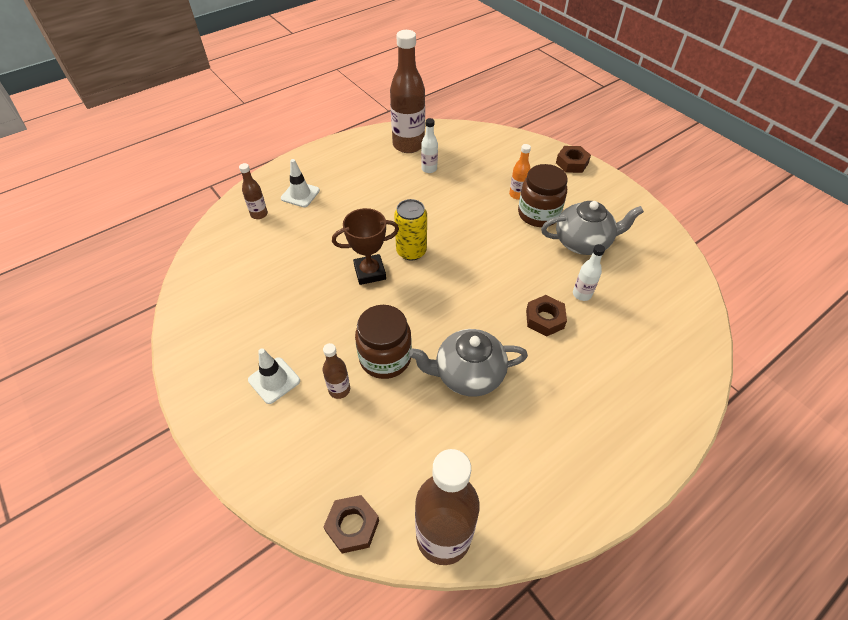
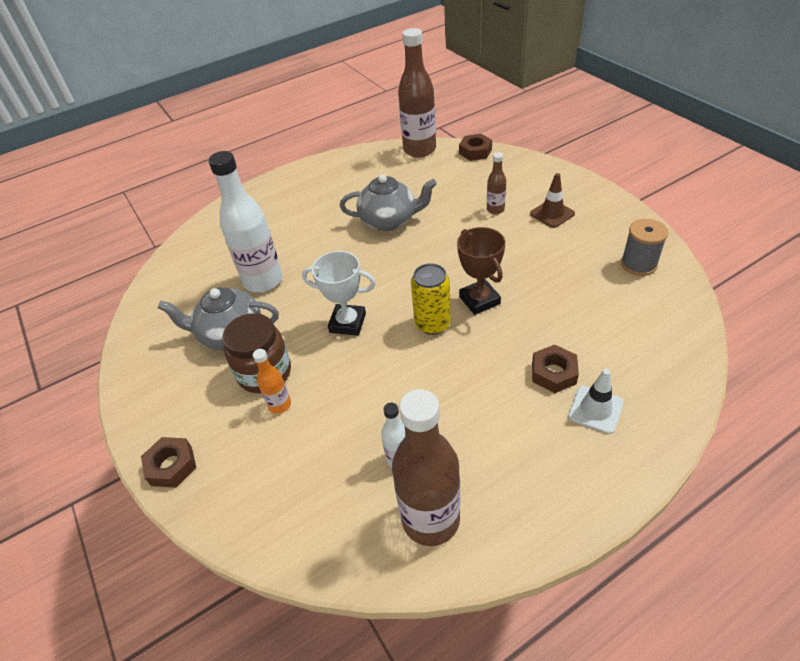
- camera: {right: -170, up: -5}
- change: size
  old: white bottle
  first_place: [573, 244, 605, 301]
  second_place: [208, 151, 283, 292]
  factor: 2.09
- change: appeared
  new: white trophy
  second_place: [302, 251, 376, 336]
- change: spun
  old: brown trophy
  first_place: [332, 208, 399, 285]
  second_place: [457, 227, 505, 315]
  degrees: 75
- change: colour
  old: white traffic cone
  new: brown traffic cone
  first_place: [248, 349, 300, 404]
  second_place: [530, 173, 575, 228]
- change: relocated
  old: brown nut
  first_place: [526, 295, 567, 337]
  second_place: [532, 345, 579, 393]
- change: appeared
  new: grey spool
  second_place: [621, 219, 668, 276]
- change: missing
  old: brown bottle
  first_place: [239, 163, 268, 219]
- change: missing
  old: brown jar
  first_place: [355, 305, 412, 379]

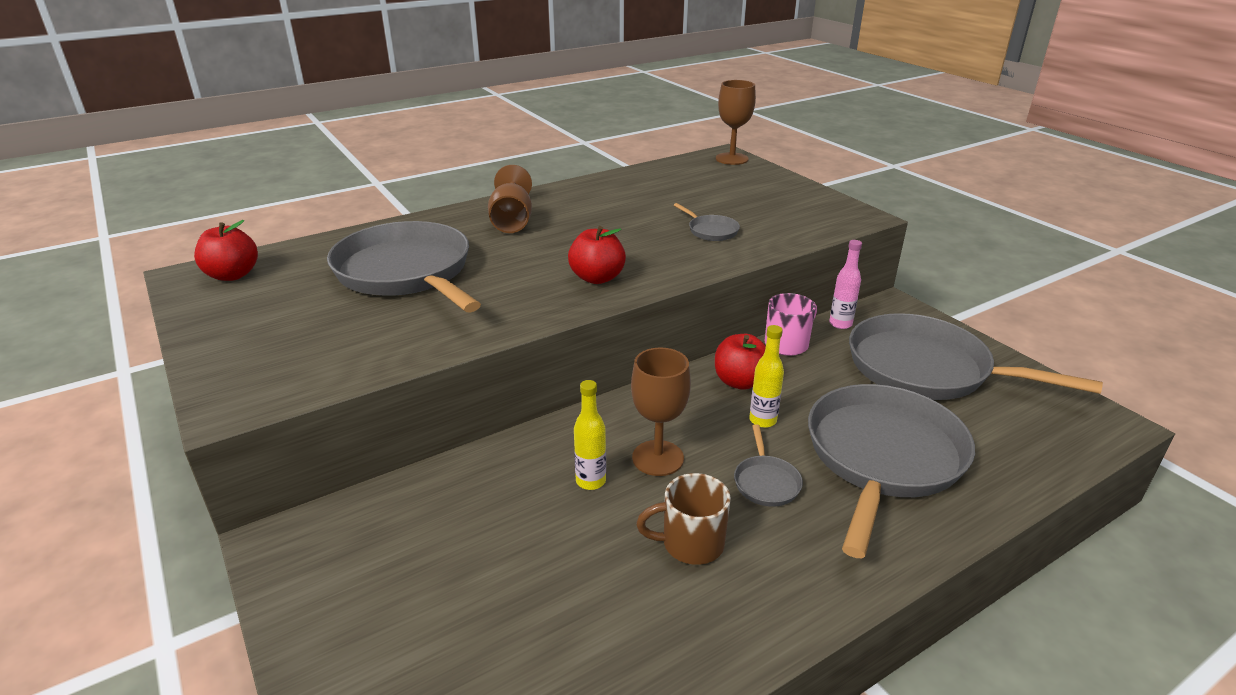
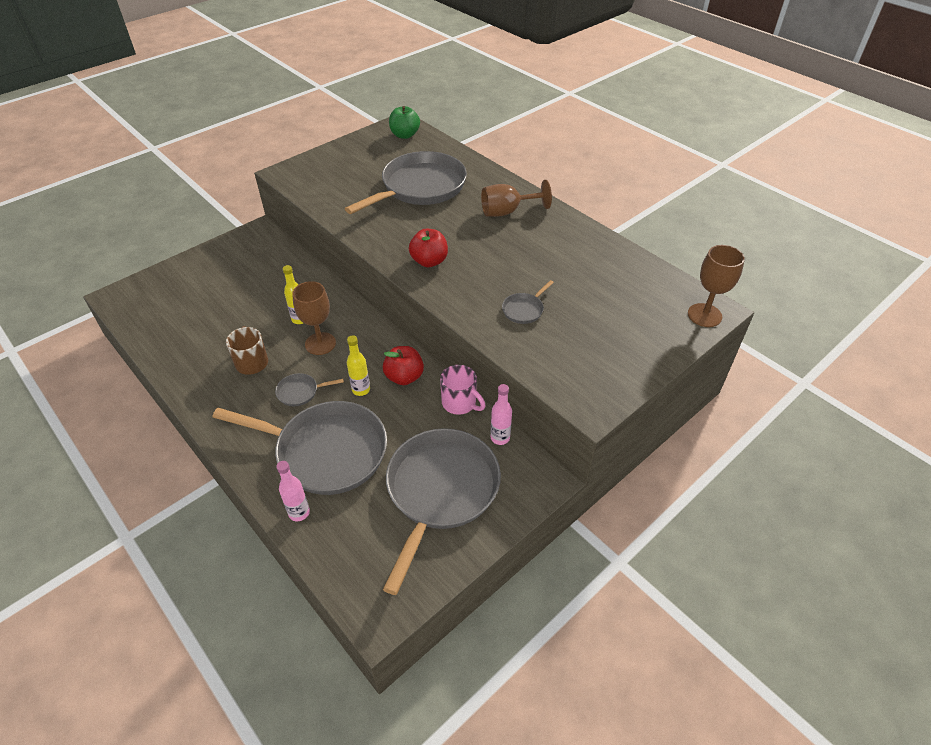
- camera: {right: 80, up: 15}
- change: appeared
  new: pink bottle
  second_place: [276, 461, 310, 521]
- change: colour
  old: red apple
  new: green apple
  first_place: [194, 220, 258, 281]
  second_place: [389, 106, 420, 139]

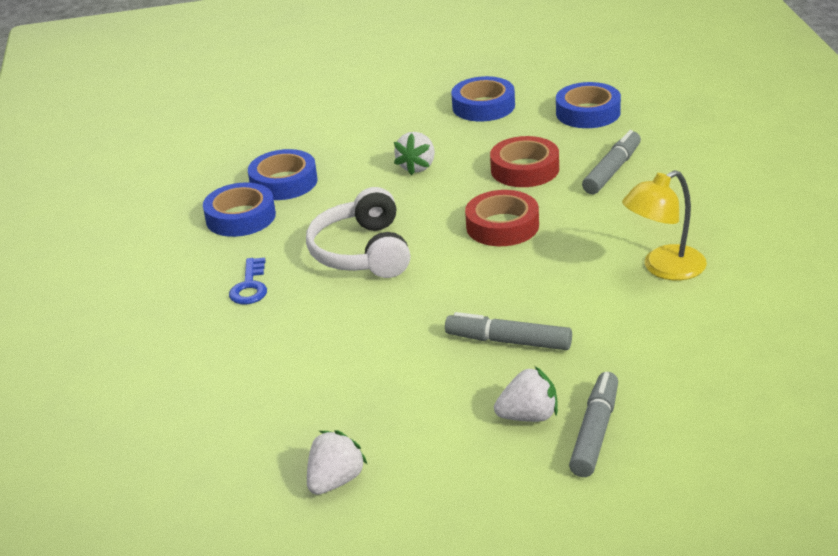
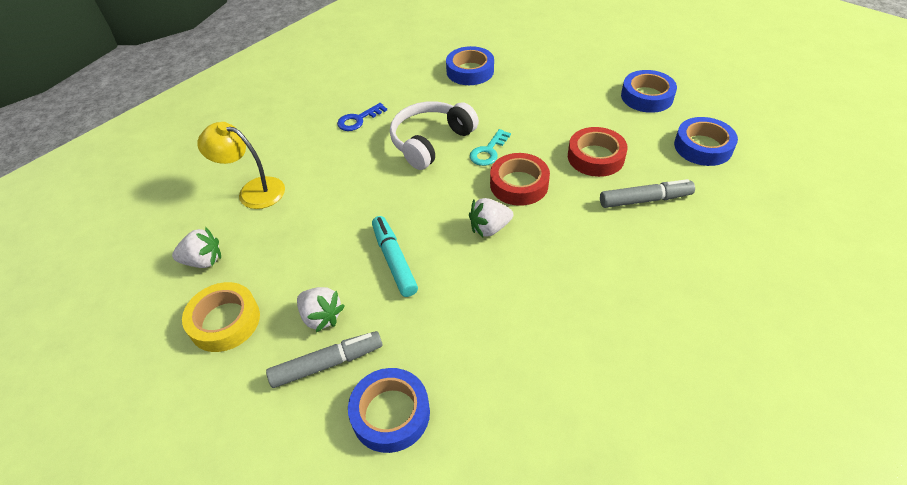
- camera: {right: 50, up: 15}
- change: appeared
  new: yellow tape
  second_place: [182, 282, 260, 352]
- change: relocated
  old: yellow lamp
  first_place: [622, 170, 707, 280]
  second_place: [197, 122, 285, 209]
- change: relocated
  old: blue tape
  first_place: [203, 183, 276, 237]
  second_place: [348, 368, 430, 453]
- change: colour
  old: grey marker
  new: turquoise marker
  first_place: [445, 312, 572, 350]
  second_place: [372, 216, 418, 297]
- change: relocated
  old: white strawberry
  first_place: [394, 132, 435, 175]
  second_place: [469, 198, 513, 237]
- change: appeared
  new: turquoise key
  second_place: [470, 129, 511, 166]

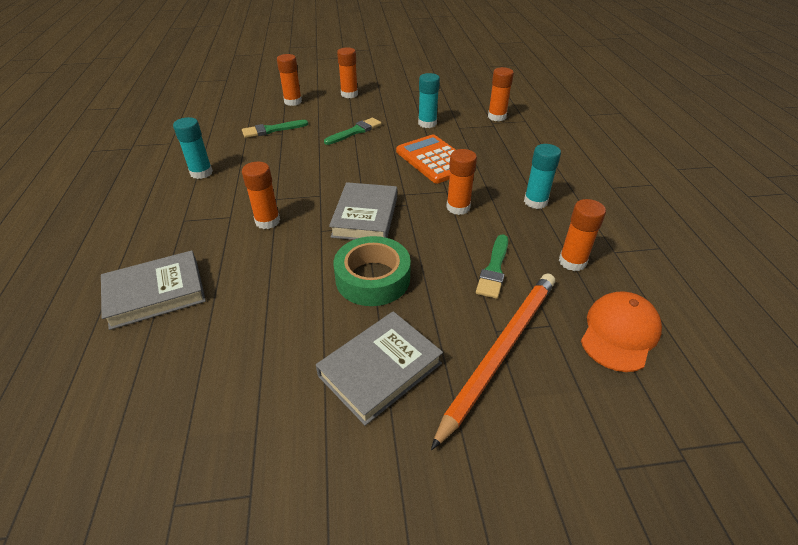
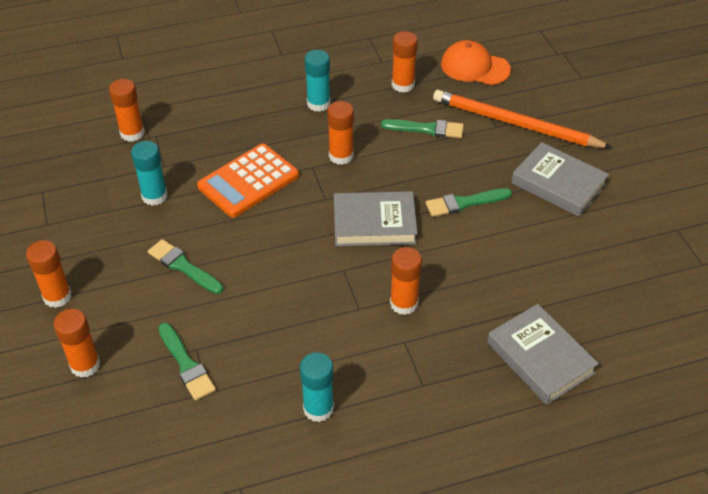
- camera: {right: -100, up: 5}
- change: exchanged
  old: green tape
  new: green brush
  first_place: [334, 236, 411, 306]
  second_place: [426, 188, 512, 217]

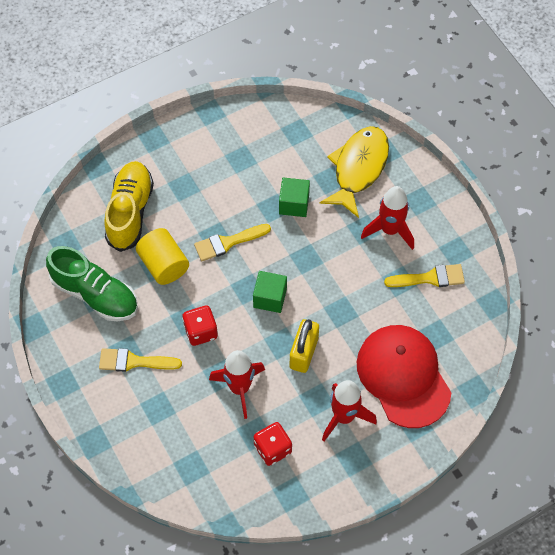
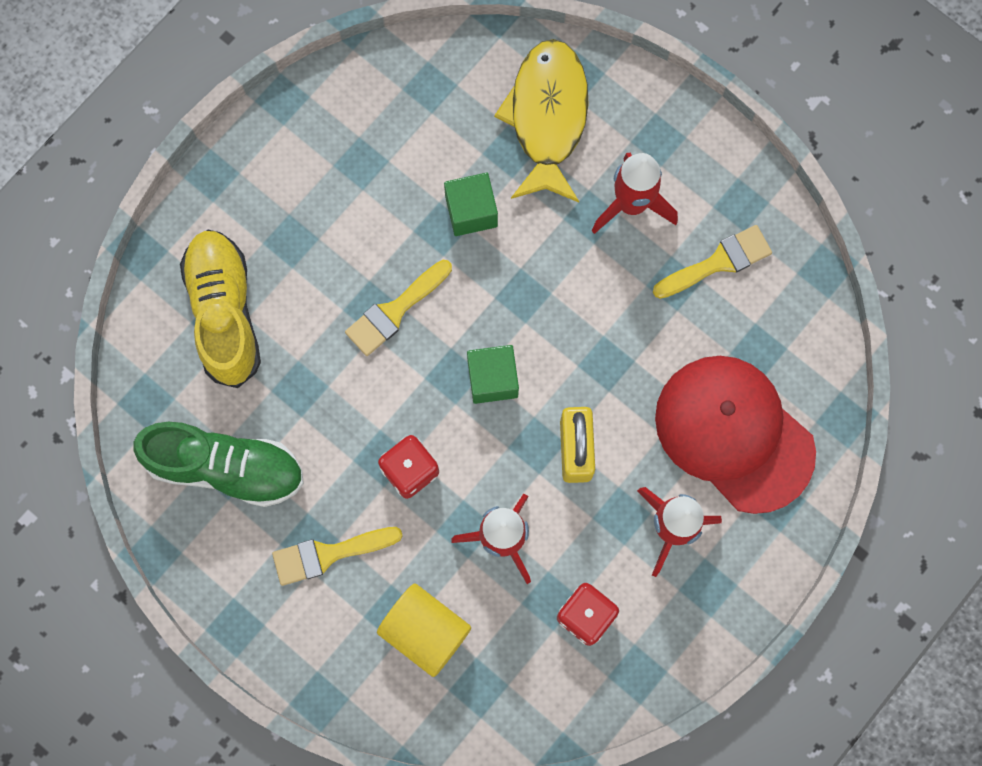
- camera: {right: -20, up: 15}
- change: relocated
  old: yellow cylinder
  first_place: [136, 228, 189, 285]
  second_place: [377, 583, 471, 677]

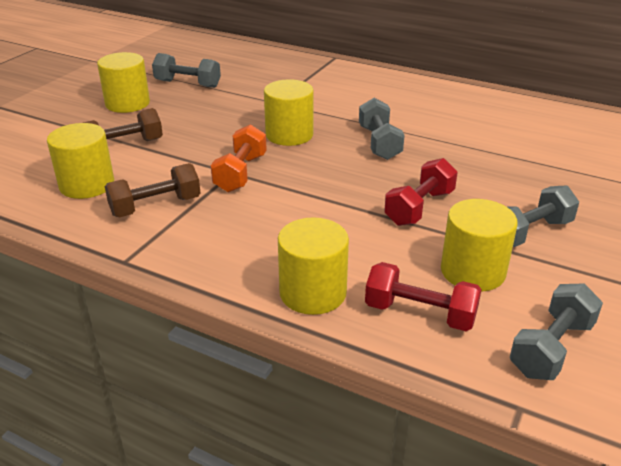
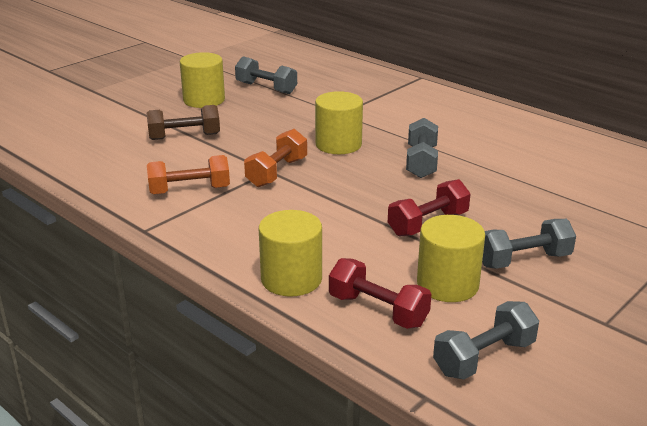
- camera: {right: 15, up: -5}
- change: colour
  old: brown dumbbell
  new: orange dumbbell
  first_place: [105, 163, 200, 217]
  second_place: [147, 155, 230, 195]
- change: missing
  old: yellow cylinder
  first_place: [47, 123, 114, 199]

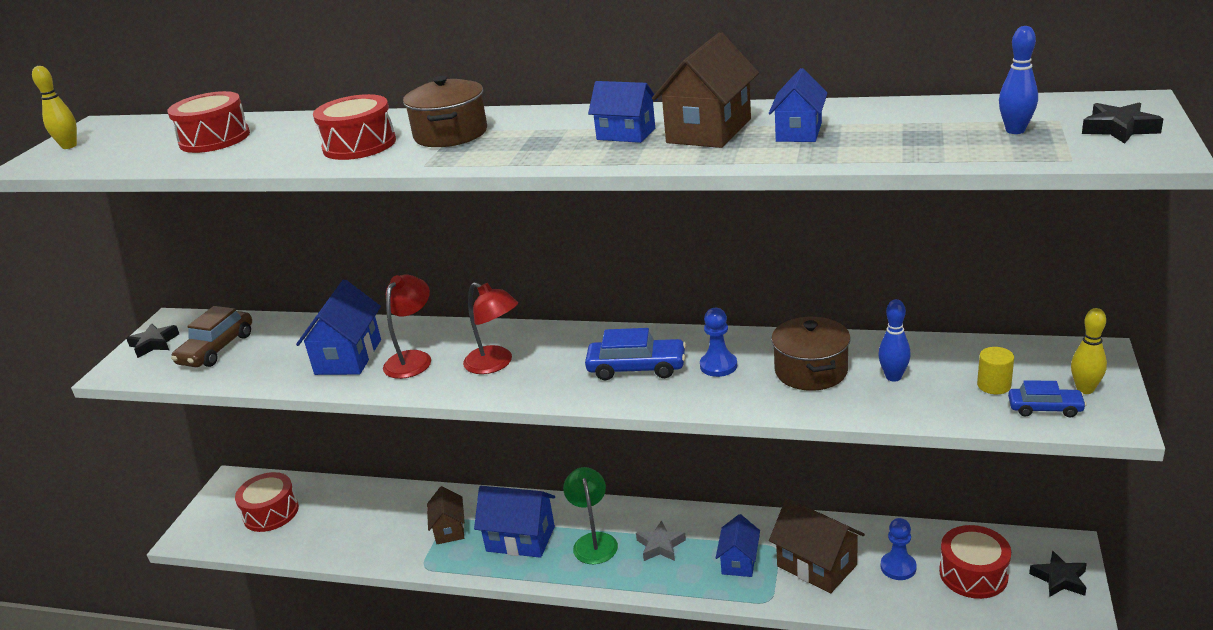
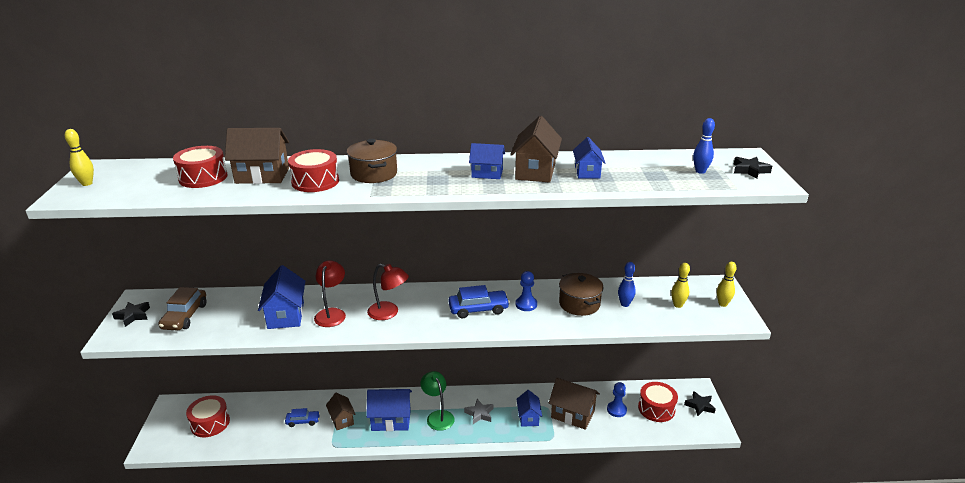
- camera: {right: -20, up: 0}
- change: appeared
  new: brown house
  second_place: [225, 128, 289, 184]
- change: relocated
  old: blue car
  first_place: [1008, 380, 1087, 417]
  second_place: [285, 408, 320, 427]
- change: exchanged
  old: yellow cylinder
  new: yellow bowling pin
  first_place: [977, 347, 1014, 394]
  second_place: [671, 263, 690, 308]

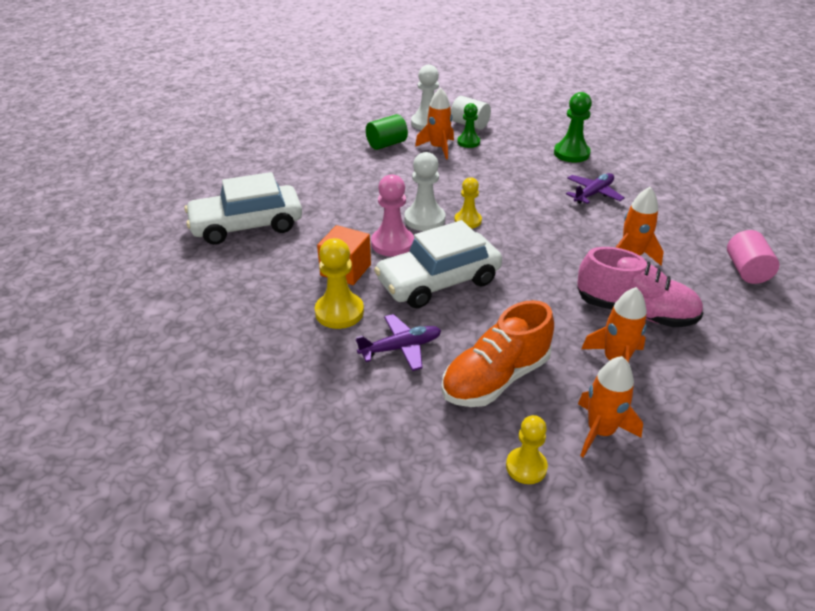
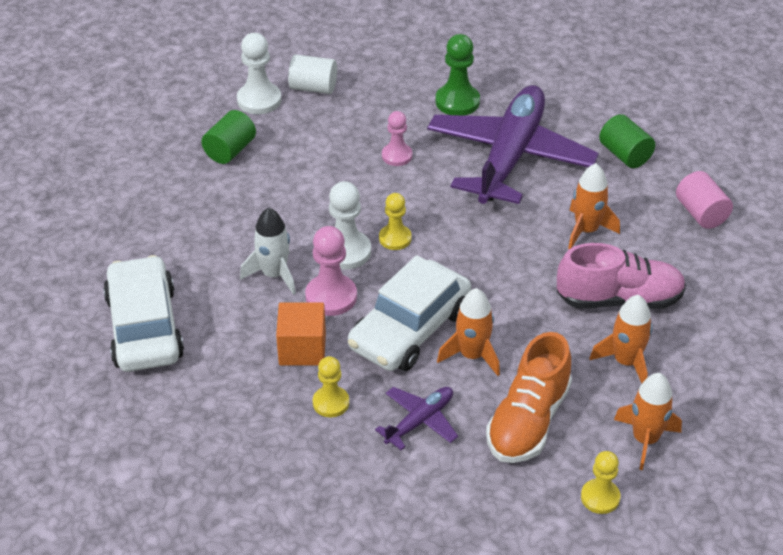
- camera: {right: -25, up: 5}
- change: spun
  old: white car
  first_place: [184, 172, 302, 245]
  second_place: [103, 255, 184, 372]
  degrees: 120
- change: appeared
  new: white rocket
  second_place: [240, 207, 296, 295]
- change: size
  old: yellow pawn
  first_place: [315, 238, 364, 329]
  second_place: [313, 356, 349, 417]
  factor: 0.66
- change: appeared
  new: pink pawn
  second_place: [382, 111, 412, 166]
- change: size
  old: purple plane
  first_place: [566, 173, 625, 204]
  second_place: [427, 85, 599, 204]
  factor: 2.3
- change: relocated
  old: orange rocket
  first_place: [415, 87, 454, 159]
  second_place: [437, 288, 500, 376]
- change: appeared
  new: green cylinder
  second_place: [599, 114, 655, 168]
- change: missing
  old: green pawn
  first_place: [457, 103, 480, 148]

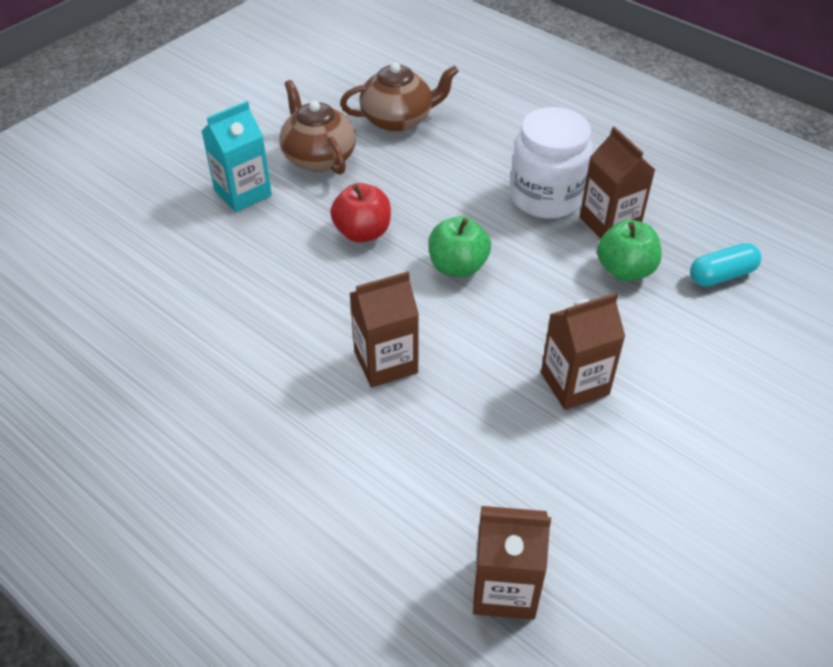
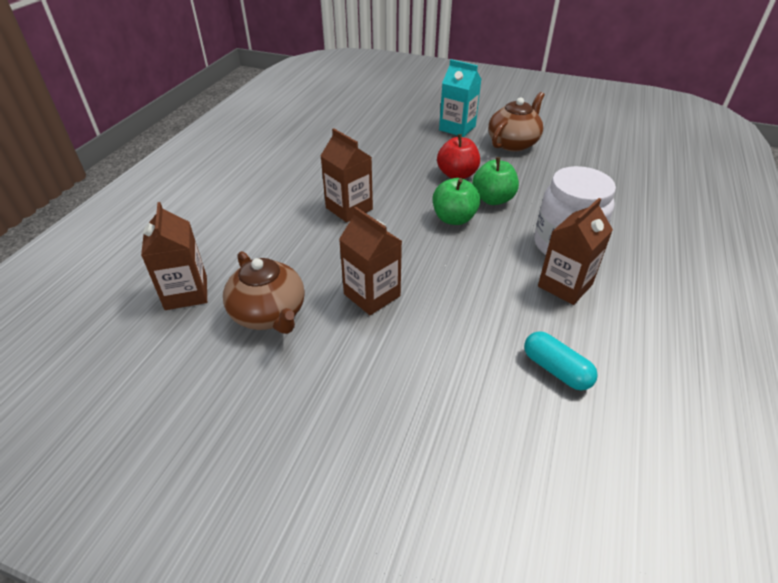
- camera: {right: 70, up: -5}
- change: relocated
  old: brown teapot
  first_place: [340, 62, 459, 132]
  second_place: [223, 251, 305, 334]
- change: relocated
  old: green apple
  first_place: [597, 220, 662, 281]
  second_place: [472, 157, 519, 205]

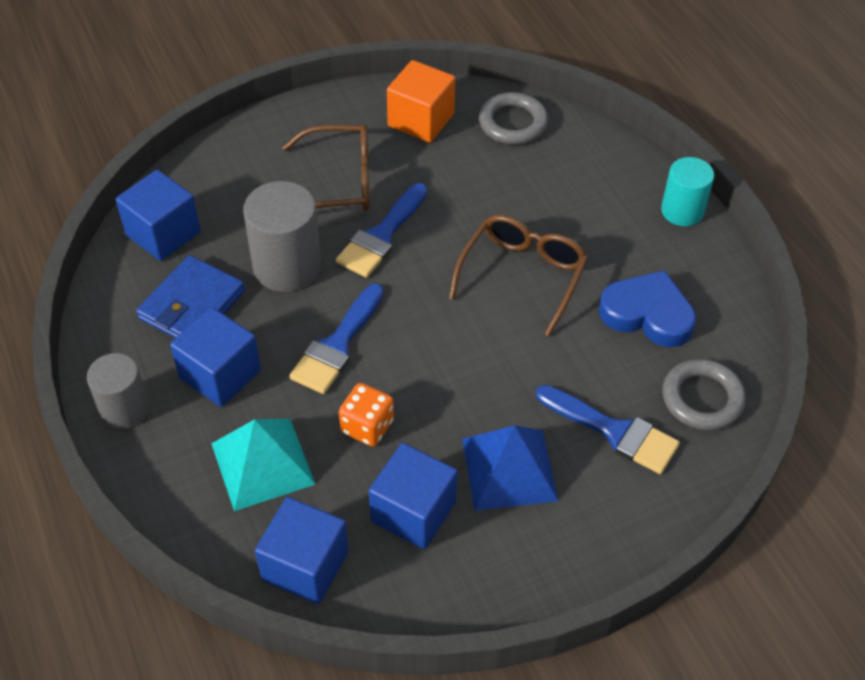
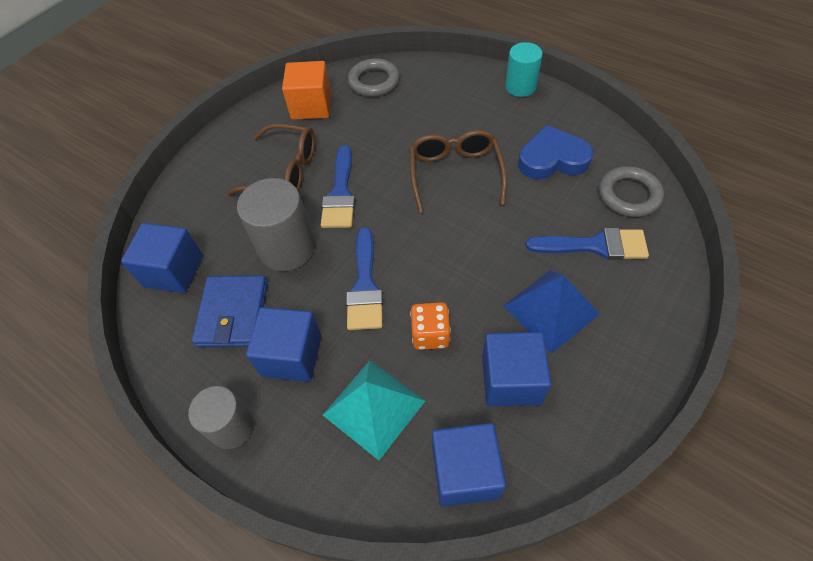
- camera: {right: -25, up: 5}
- change: spun
  old: brown glasses
  first_place: [282, 124, 370, 211]
  second_place: [226, 124, 315, 196]
  degrees: 45

